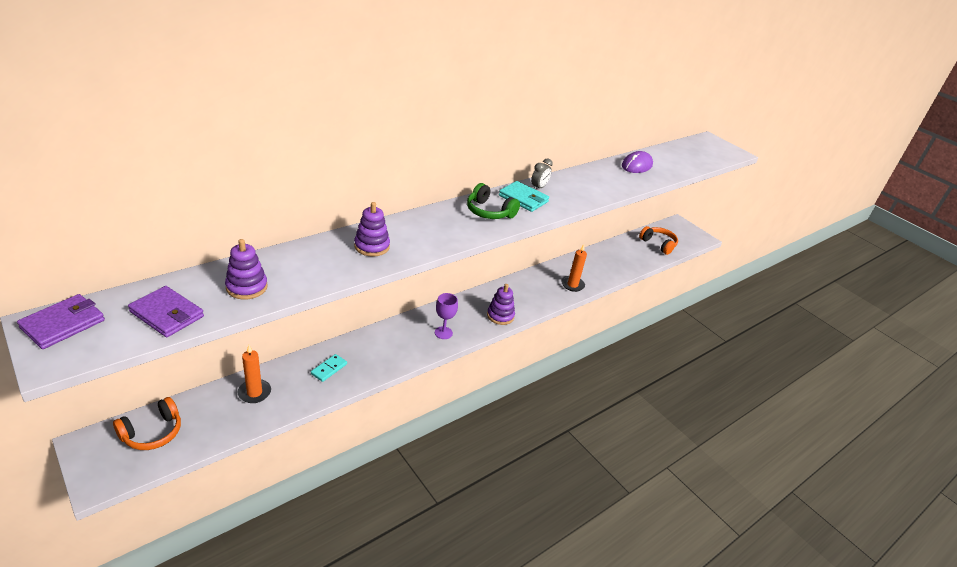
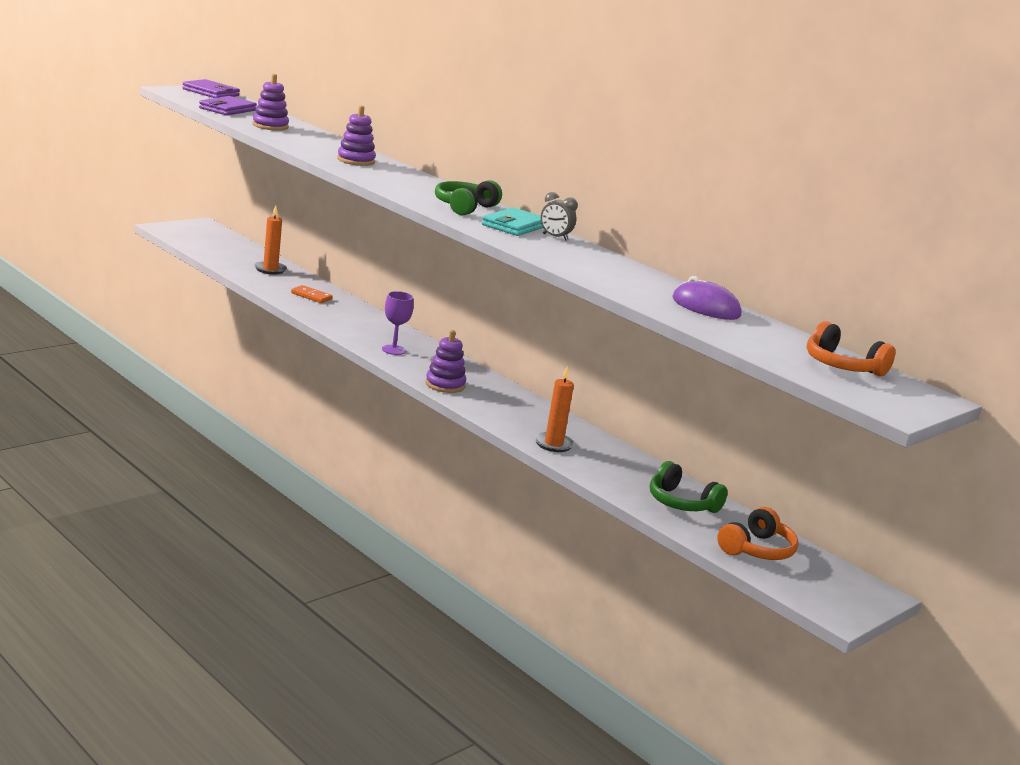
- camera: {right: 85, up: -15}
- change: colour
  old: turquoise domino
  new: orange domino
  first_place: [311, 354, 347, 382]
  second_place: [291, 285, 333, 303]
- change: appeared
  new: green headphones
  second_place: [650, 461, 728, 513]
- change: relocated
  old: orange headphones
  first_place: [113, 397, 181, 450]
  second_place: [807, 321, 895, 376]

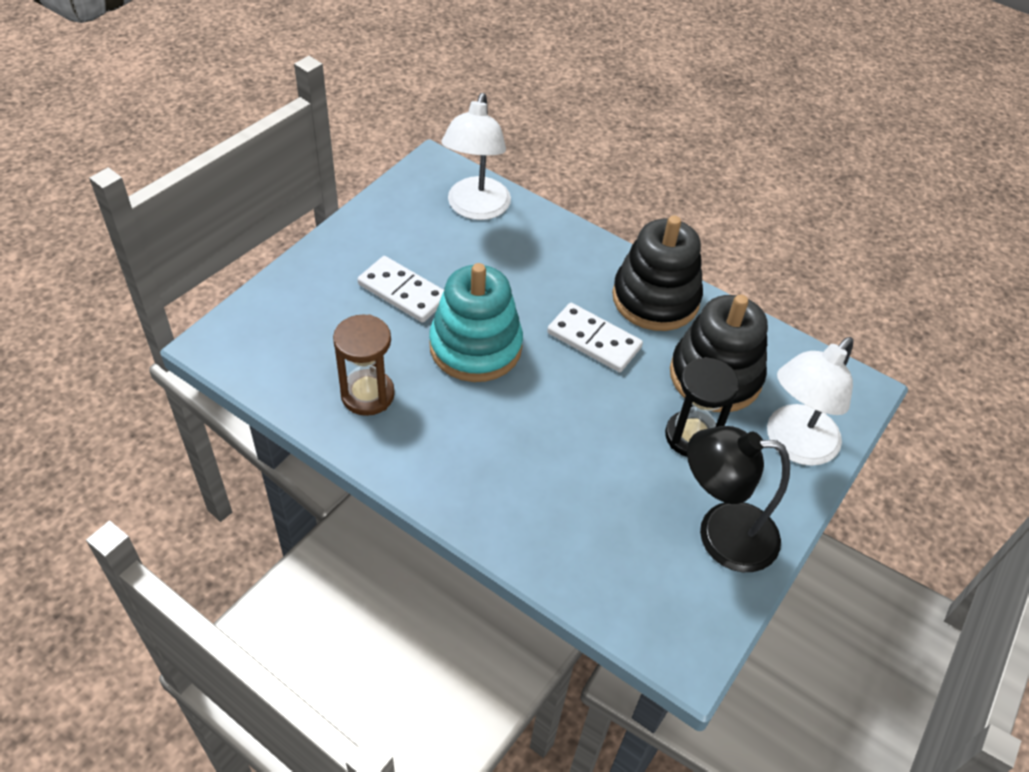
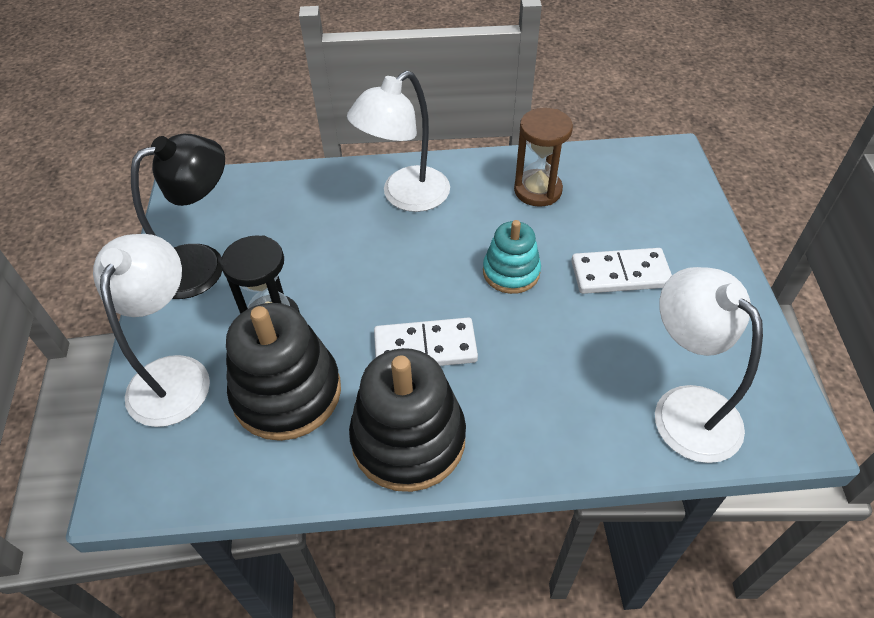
- camera: {right: 145, up: 0}
- change: appeared
  new: white lamp
  second_place: [347, 71, 450, 212]
- change: size
  old: turquoise stacking toy
  first_place: [429, 263, 523, 382]
  second_place: [483, 220, 541, 294]
  factor: 0.6

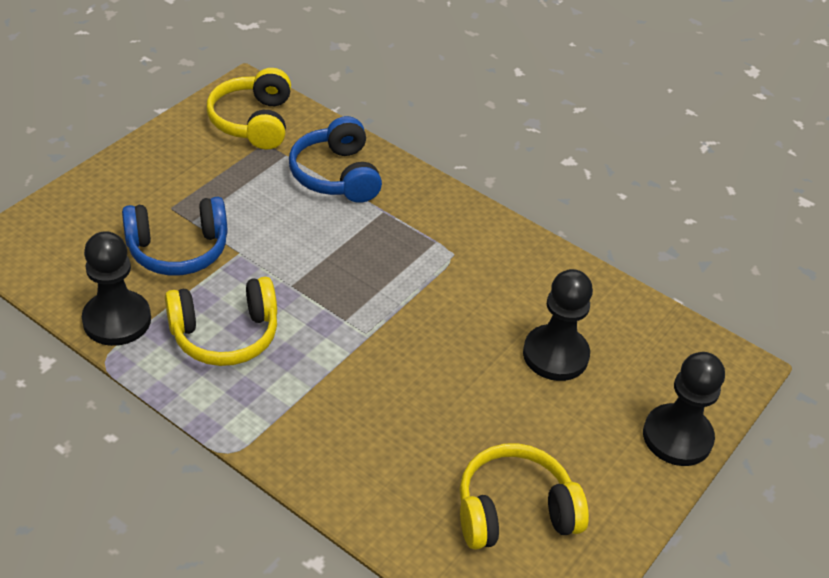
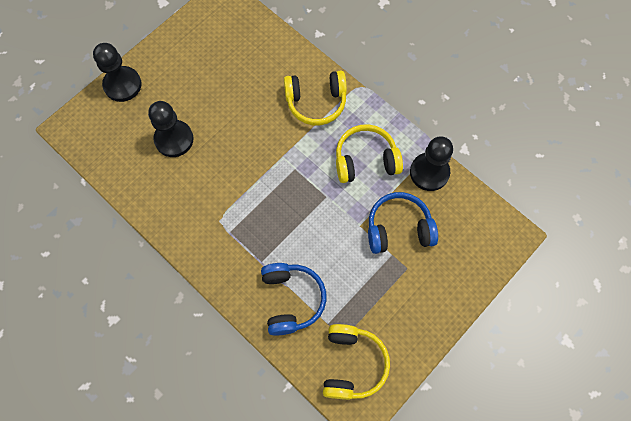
- camera: {right: -170, up: 25}
- change: relocated
  old: yellow headphones
  first_place: [460, 443, 589, 550]
  second_place: [284, 71, 347, 125]

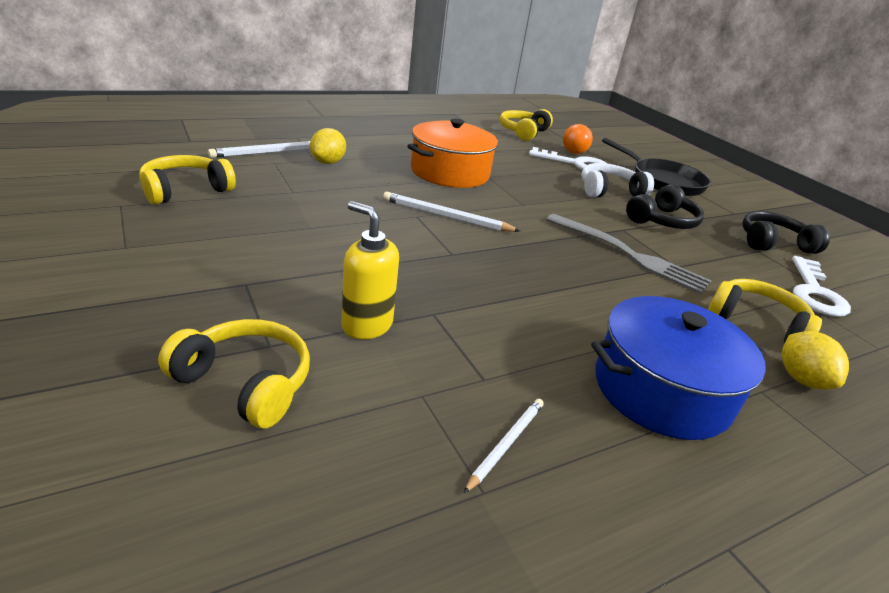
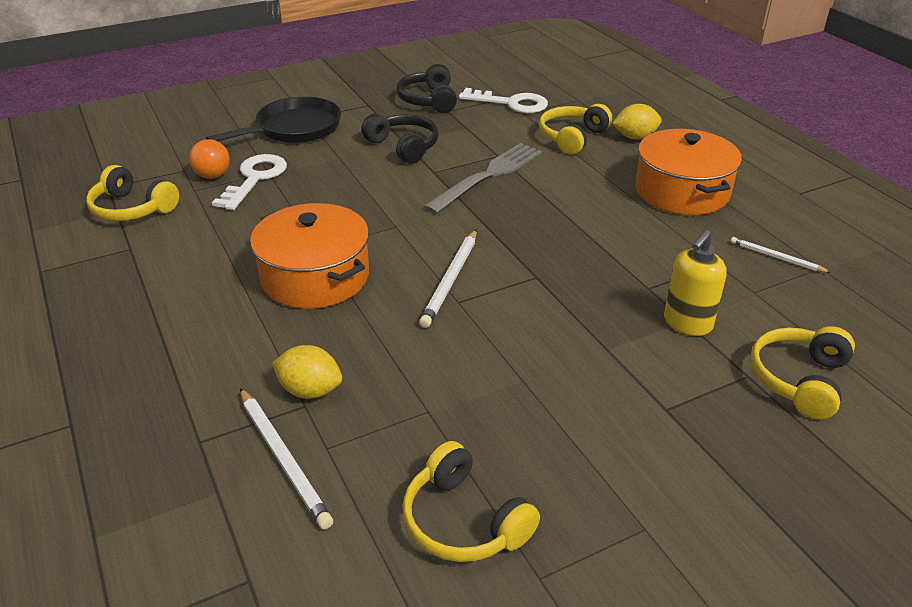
- camera: {right: -85, up: 5}
- change: colour
  old: blue pot
  new: orange pot
  first_place: [591, 296, 766, 440]
  second_place: [635, 129, 742, 215]
- change: missing
  old: white headphones
  first_place: [581, 163, 654, 197]

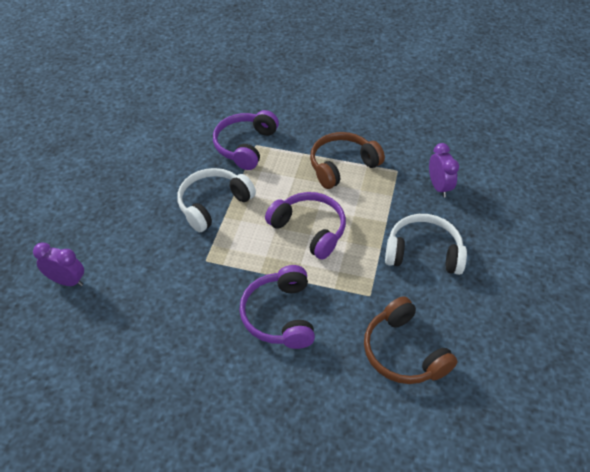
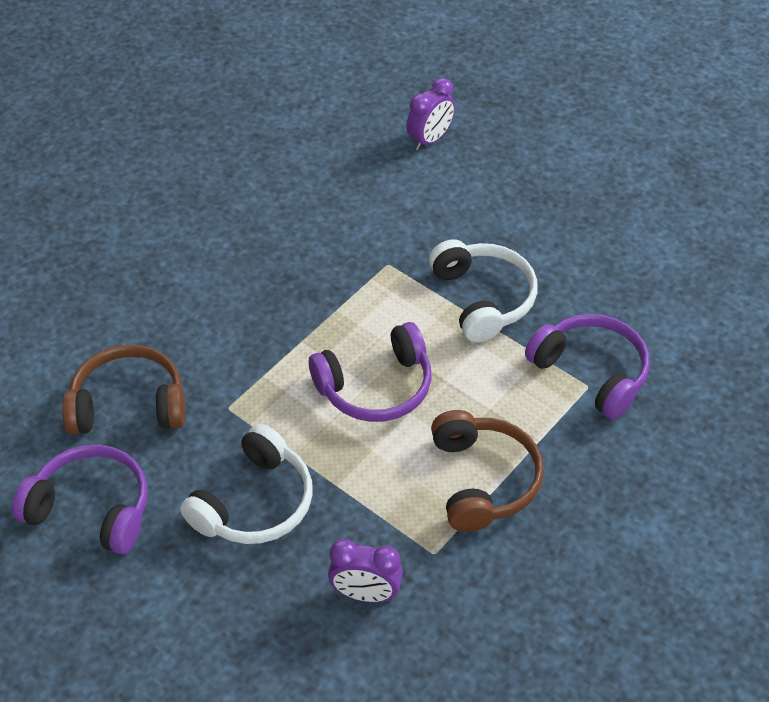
- camera: {right: 115, up: 0}
- change: relocated
  old: purple headphones
  first_place: [239, 265, 315, 349]
  second_place: [12, 444, 148, 555]

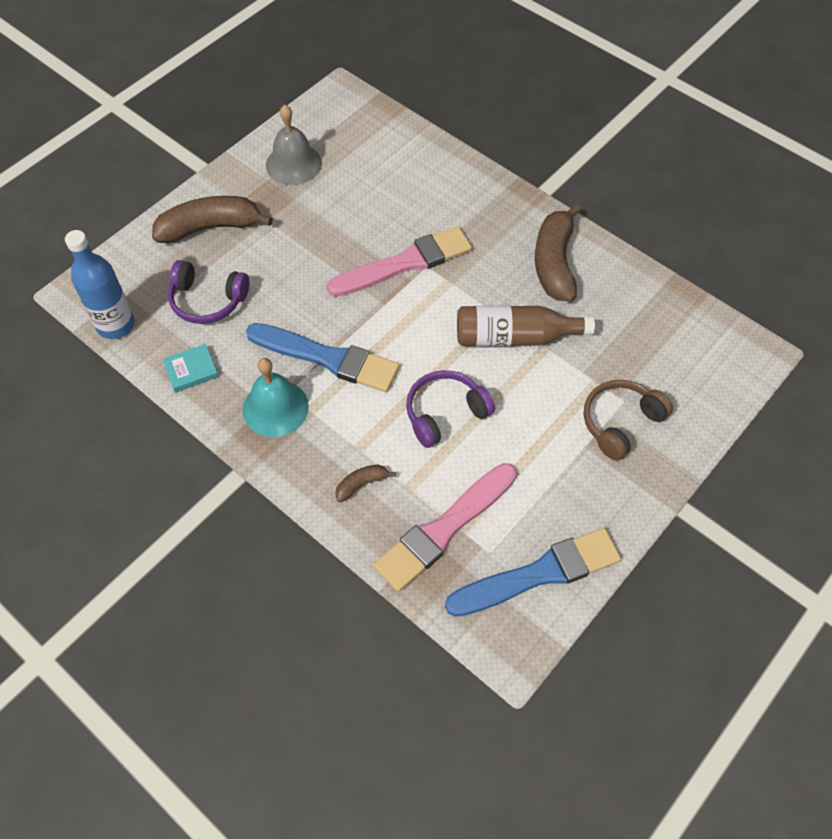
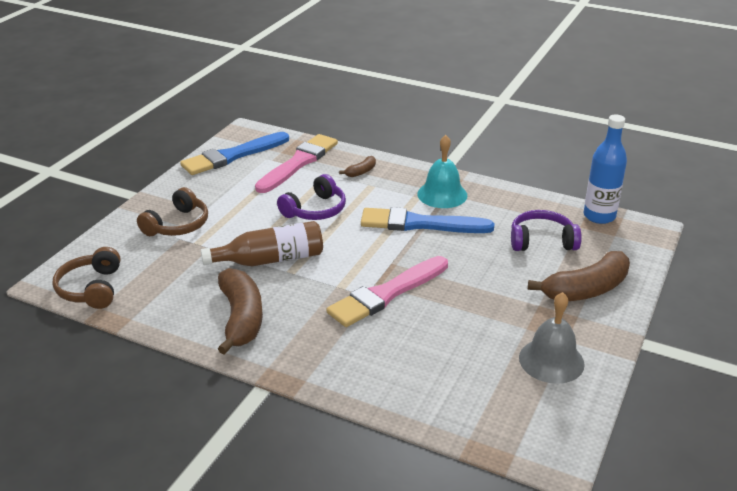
- camera: {right: 165, up: -25}
- change: appeared
  new: brown headphones
  second_place: [53, 247, 121, 309]
- change: missing
  old: turquoise book
  first_place: [162, 344, 219, 393]

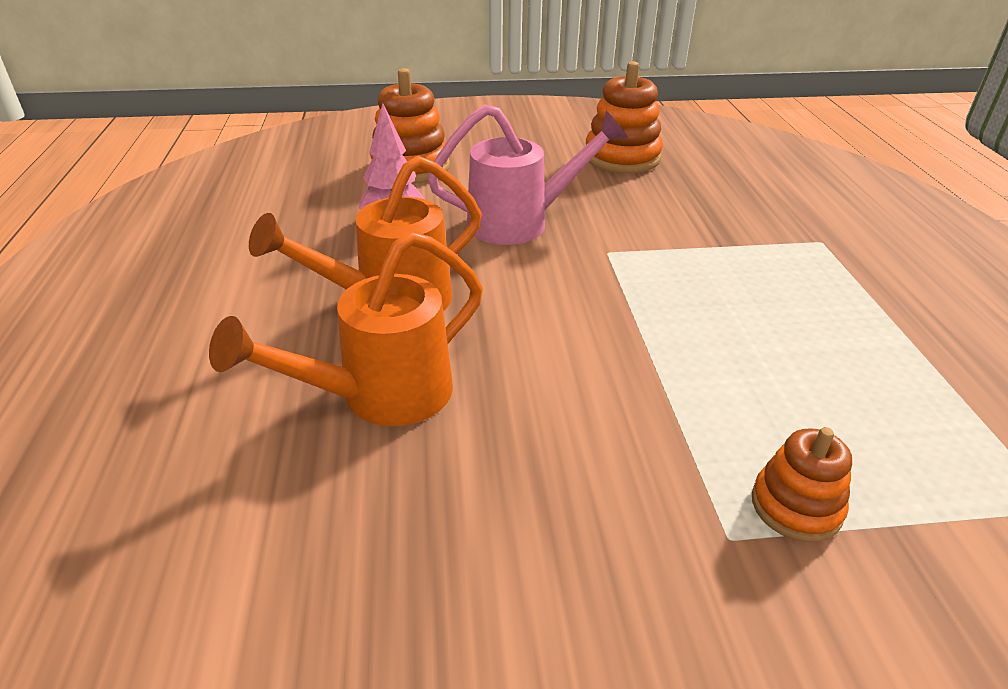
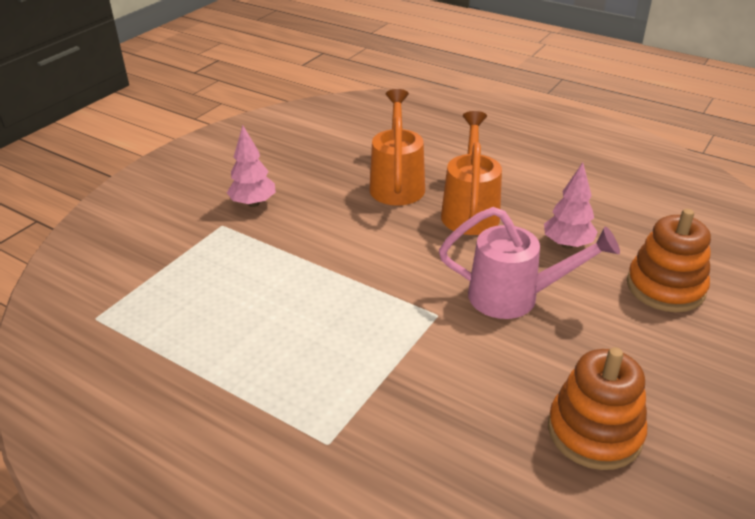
- camera: {right: 130, up: 0}
- change: appeared
  new: pink tree
  second_place: [227, 125, 276, 207]
- change: spun
  old: pink watering can
  first_place: [427, 104, 628, 245]
  second_place: [439, 207, 620, 319]
  degrees: -105
- change: missing
  old: orange stacking toy
  first_place: [752, 427, 852, 542]

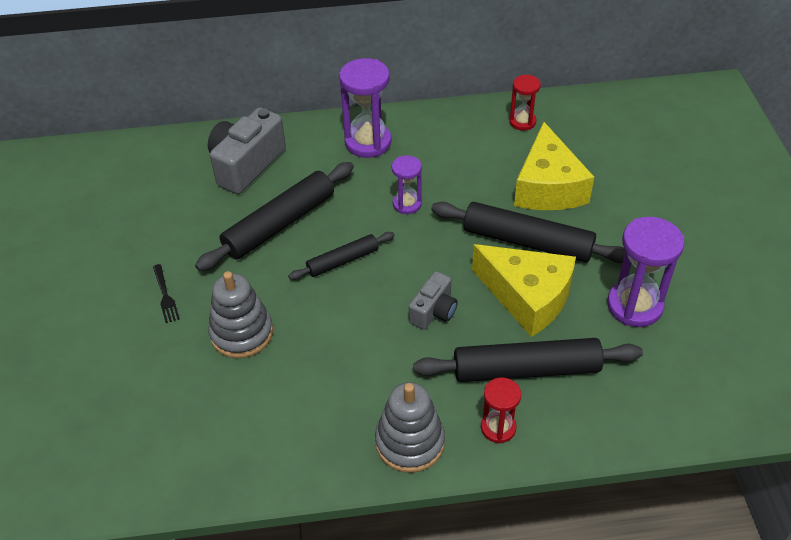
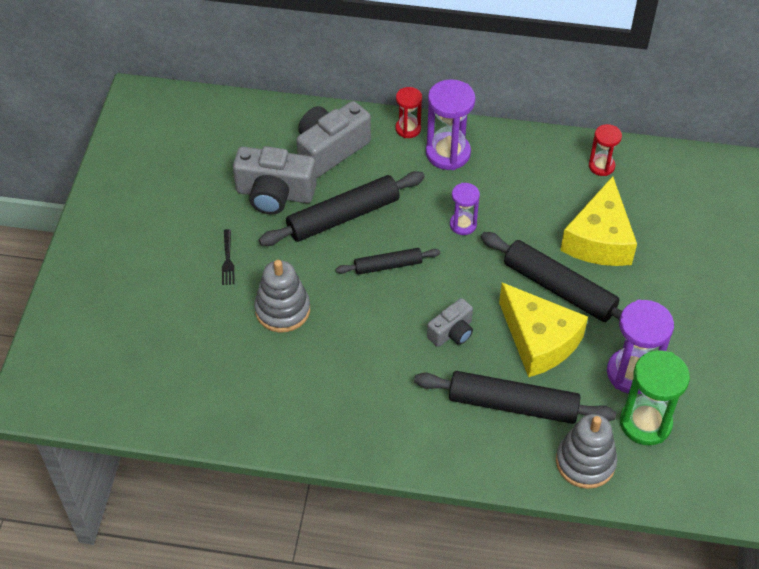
- camera: {right: 15, up: 5}
- change: appeared
  new: grey camera
  second_place: [233, 146, 316, 215]
- change: relocated
  old: red hourglass
  first_place: [481, 377, 521, 444]
  second_place: [395, 87, 422, 138]
- change: relocated
  old: grey stacking toy
  first_place: [375, 382, 445, 473]
  second_place: [556, 414, 617, 489]
- change: appeared
  new: green hourglass
  second_place: [620, 350, 690, 446]

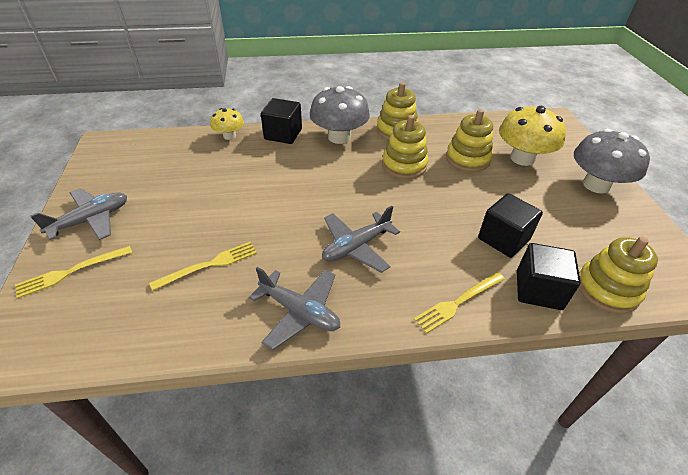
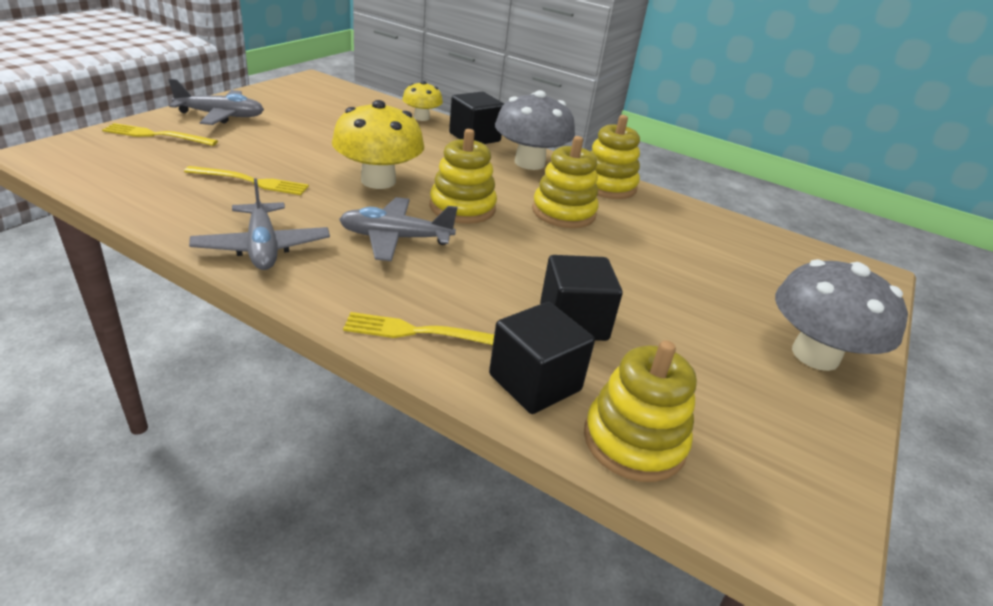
- camera: {right: 35, up: -10}
- change: relocated
  old: yellow mushroom
  first_place: [499, 106, 566, 166]
  second_place: [332, 100, 424, 189]
- change: relocated
  old: yellow stacking toy
  first_place: [446, 109, 493, 172]
  second_place: [430, 129, 497, 224]

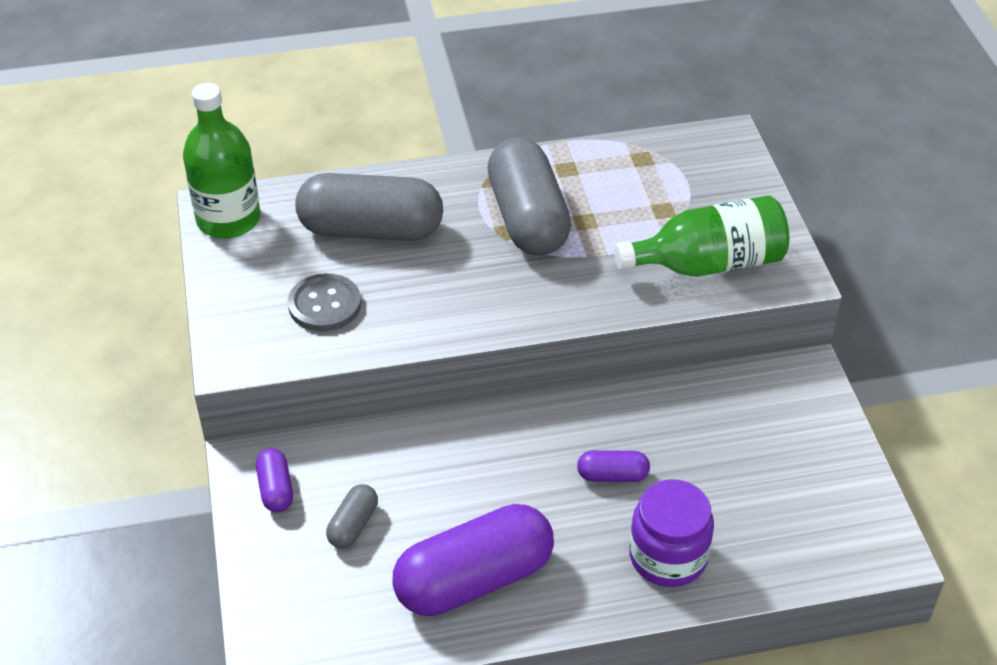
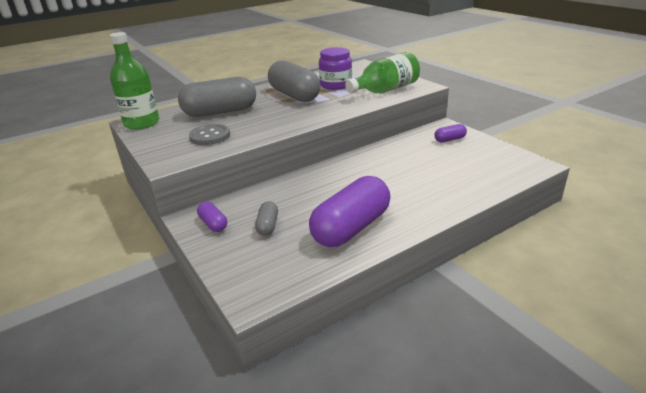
- camera: {right: -20, up: -15}
- change: relocated
  old: purple jar
  first_place: [629, 479, 714, 587]
  second_place: [319, 47, 352, 90]
- change: relocated
  old: purple capsule
  first_place: [577, 450, 650, 482]
  second_place: [434, 124, 467, 142]

